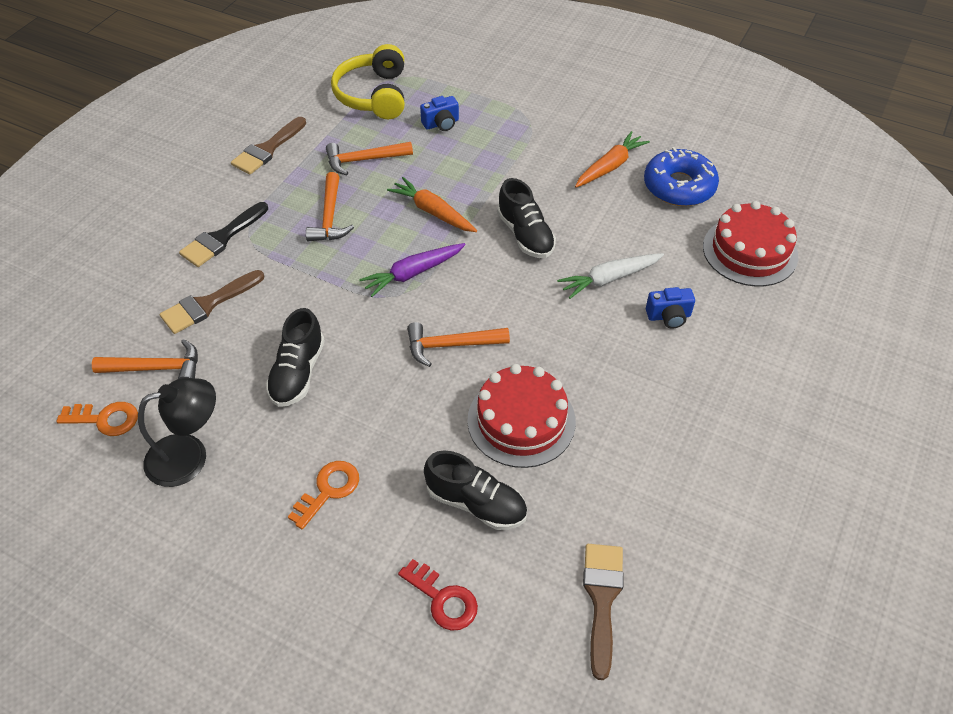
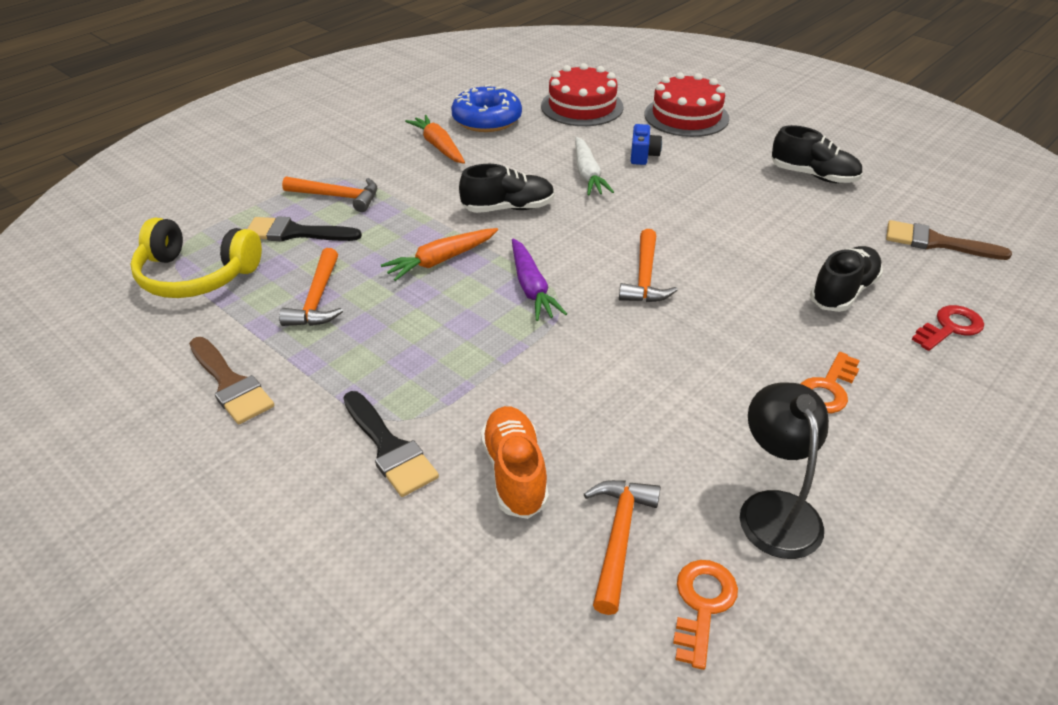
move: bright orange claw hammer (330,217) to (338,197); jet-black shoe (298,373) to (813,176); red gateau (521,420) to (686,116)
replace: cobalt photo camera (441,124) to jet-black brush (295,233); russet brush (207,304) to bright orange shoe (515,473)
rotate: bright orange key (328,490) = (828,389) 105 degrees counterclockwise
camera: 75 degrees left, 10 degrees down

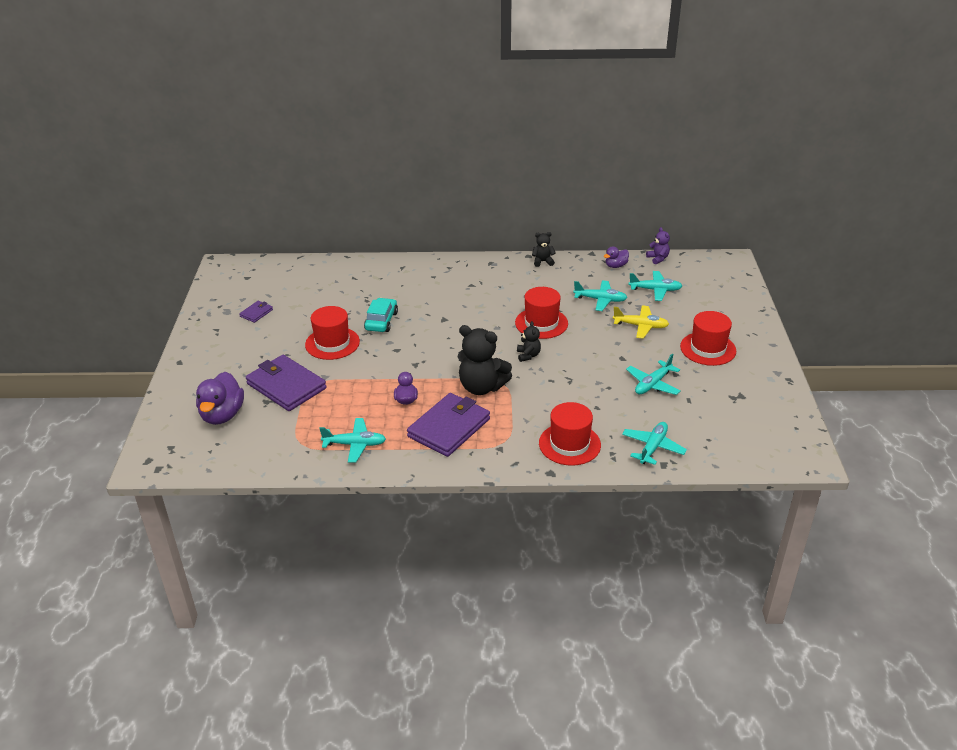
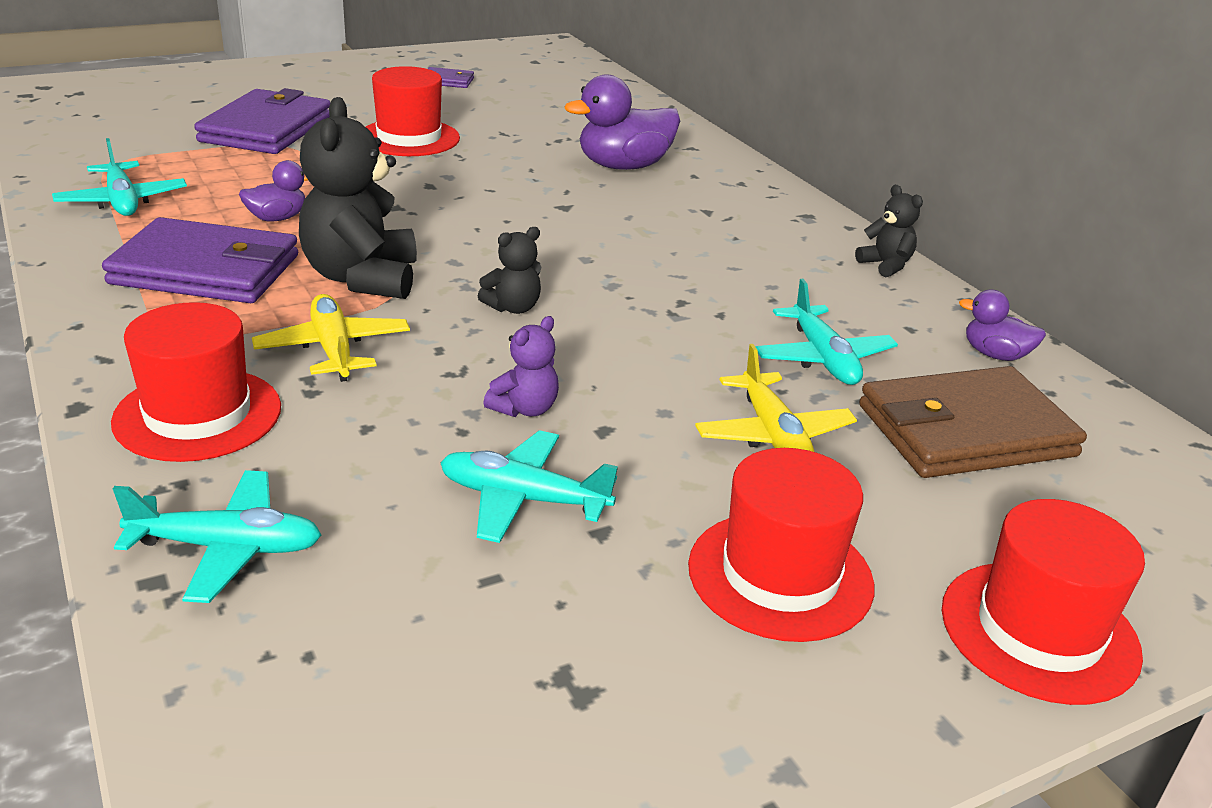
delete: turquoise automobile (381,321)
insert: yellow aeroplane (333,349)
move: royal purple teddy bear (658,258) to (525,409); red top hat (541,323) to (1039,631); royal purple duck (222,415) to (624,166)
replace: turquoise aeroplane (655,290) to russet billfold (965,431)
camera: 60 degrees right, 5 degrees down

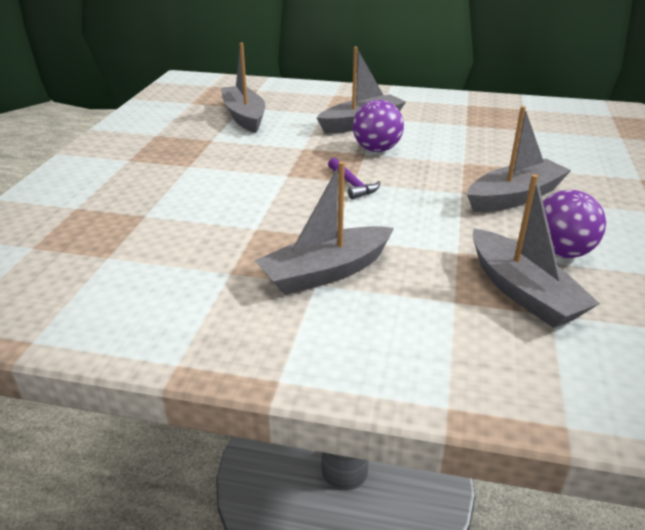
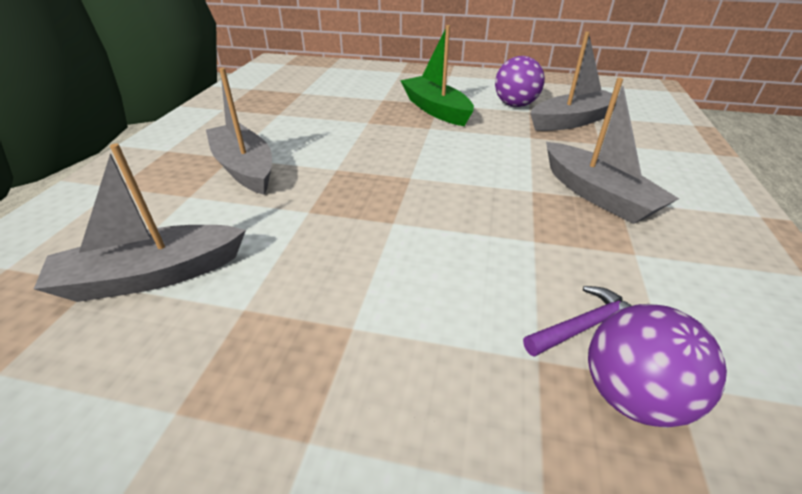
move: royal purple sphere (376,149) to (632,395); royal purple claw hammer (352,184) to (584,326)
recolor: grey boat (514,197) to leaf-green boat (436,110)
camera: 90 degrees left, 5 degrees up

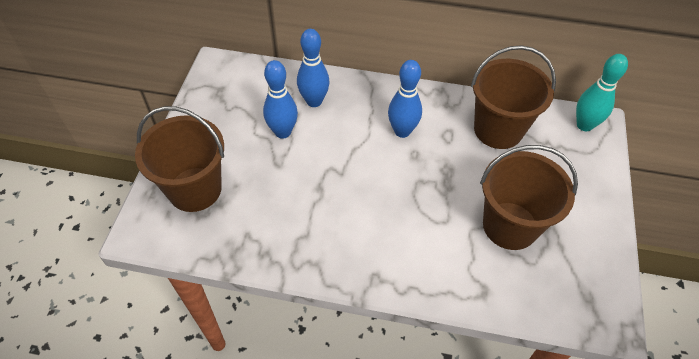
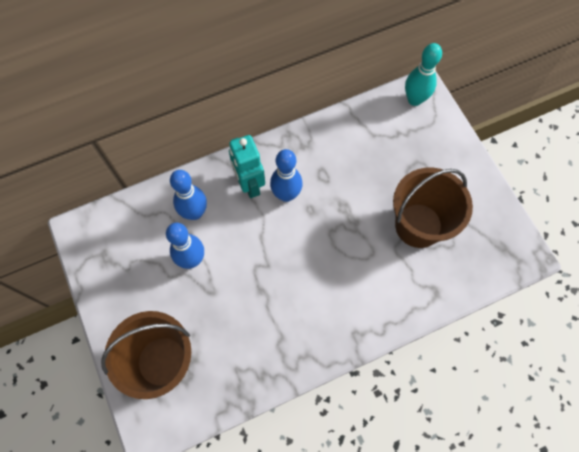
delete: russet bucket (498,129)
insert: turquoise robot figure (249,184)
camera: 35 degrees left, 15 degrees up

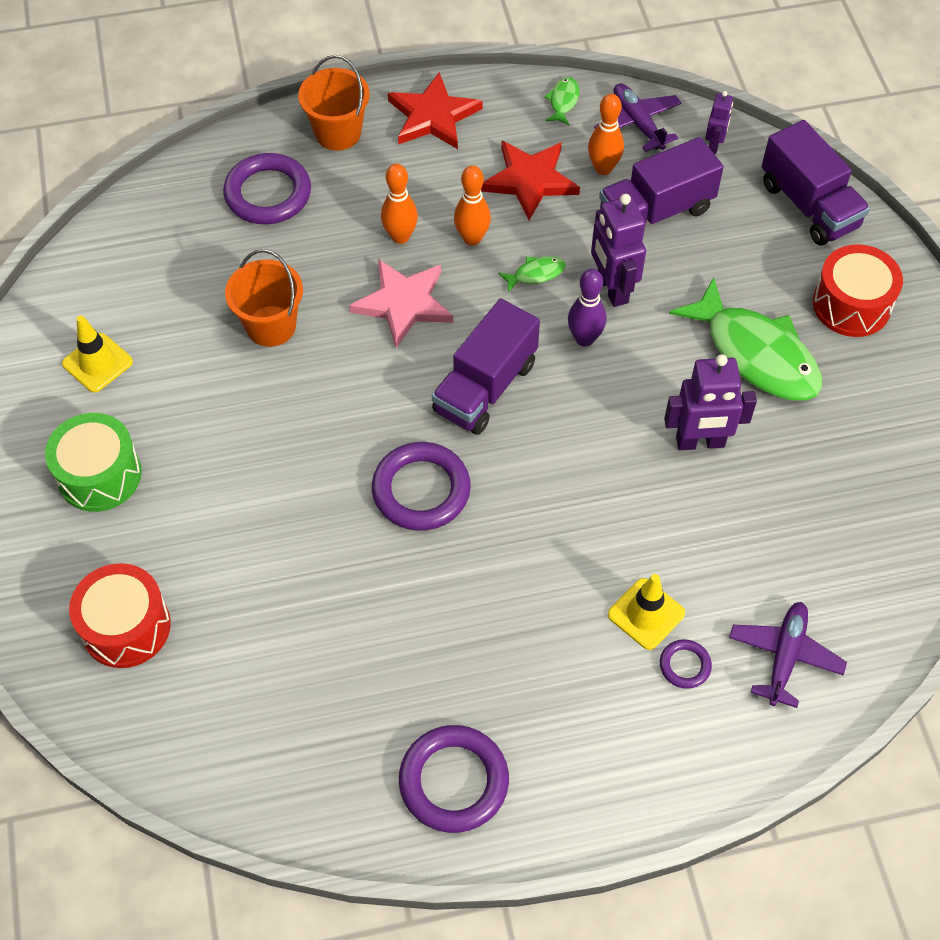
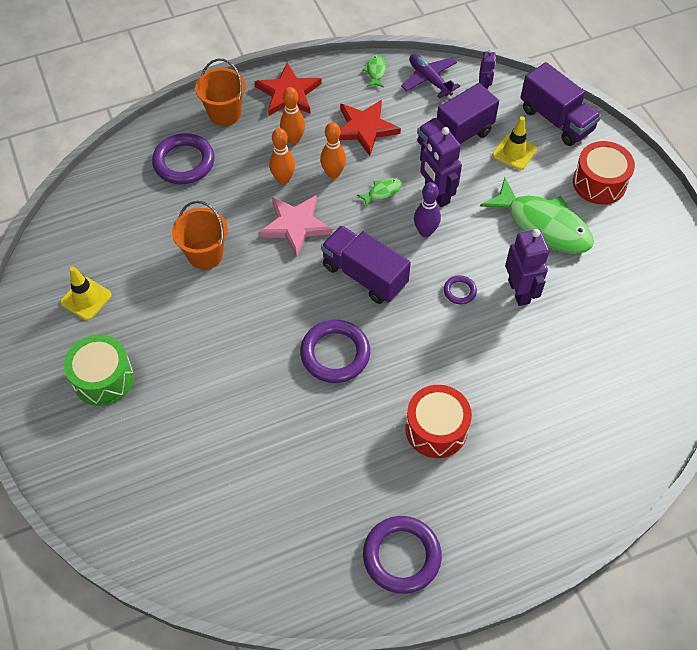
delete: royal purple aeroplane (784,656)
move: bright orange tenpin (603,168) to (293,139); red drum (126,626) to (436,429); yellow road cone (646,614) to (514,152); royal purple ring (685,665) to (459,291)
rotate: royal purple lorry (485,387) = (364,275) 105 degrees clockwise; royal purple robot figure (700,442) = (519,291) 90 degrees counterclockwise
camera: 10 degrees left, 0 degrees up

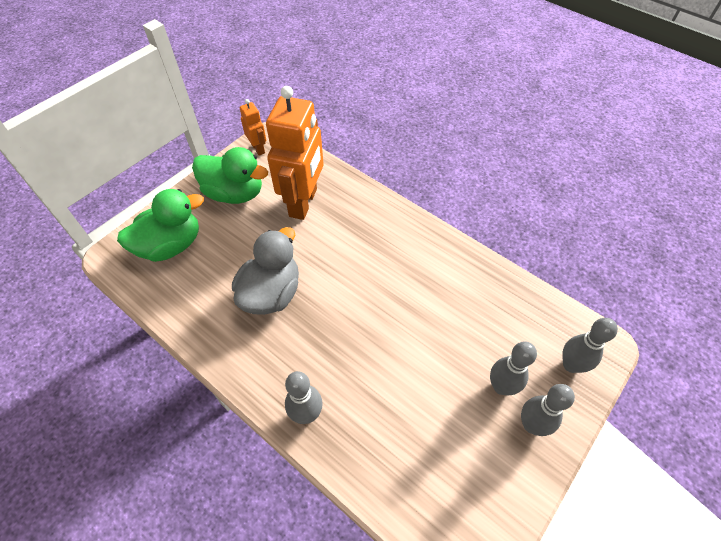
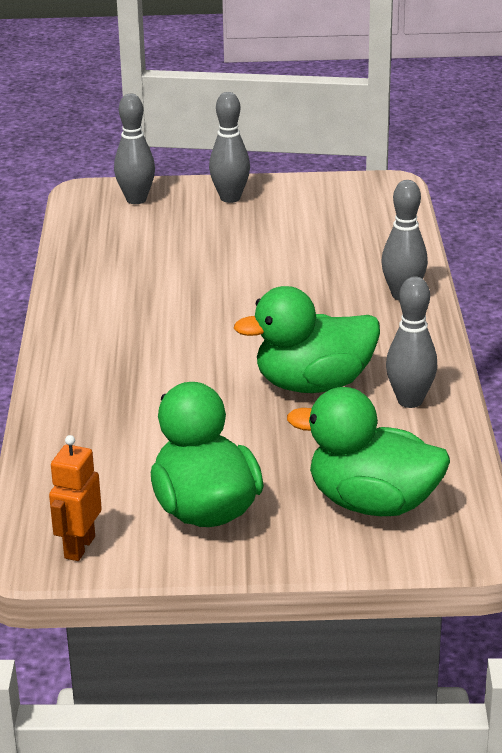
delete: bright orange robot figure (304,203)
move: grey tenpin (501,386) to (410,401)
recolor: grey duck (271,293) to leaf-green duck (313,384)
camera: 130 degrees left, 25 degrees down

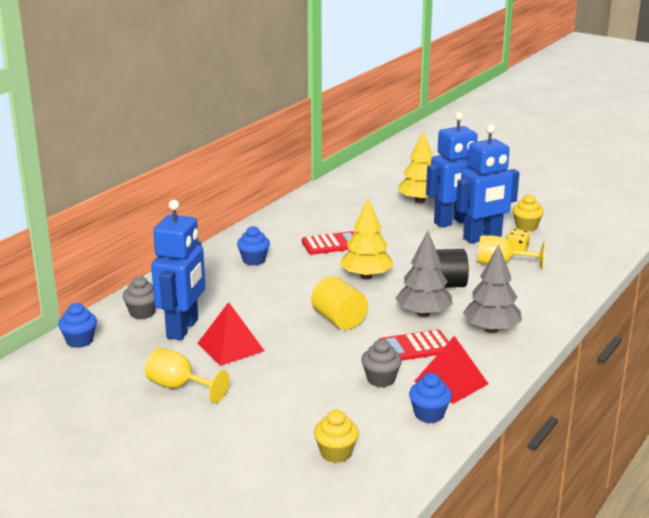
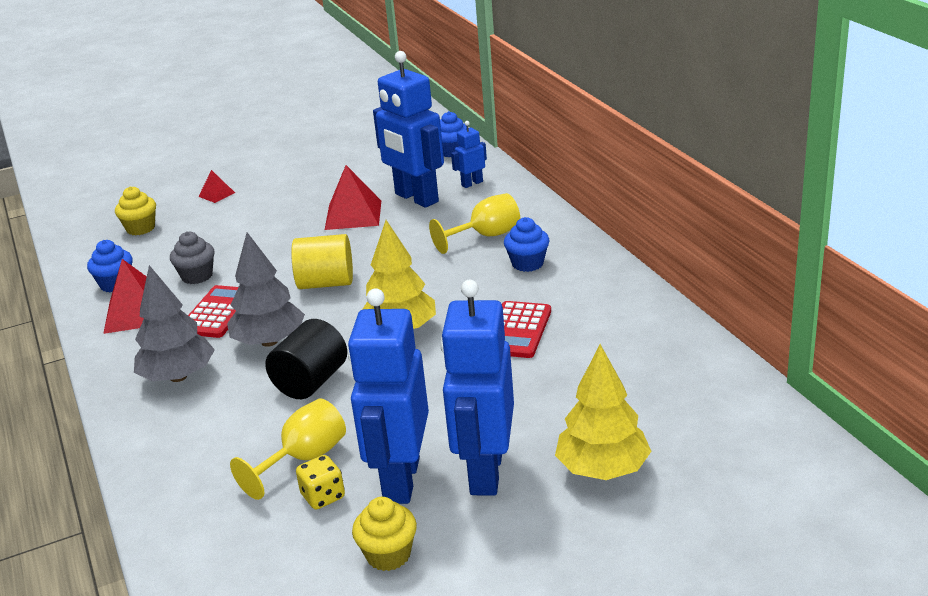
insert: red solid pyramid (216,194)
move: yellow goblet (179,387) to (485,236)
replace: grey cupcake (142,313) to cobalt robot figure (472,183)
camera: 125 degrees right, 5 degrees up

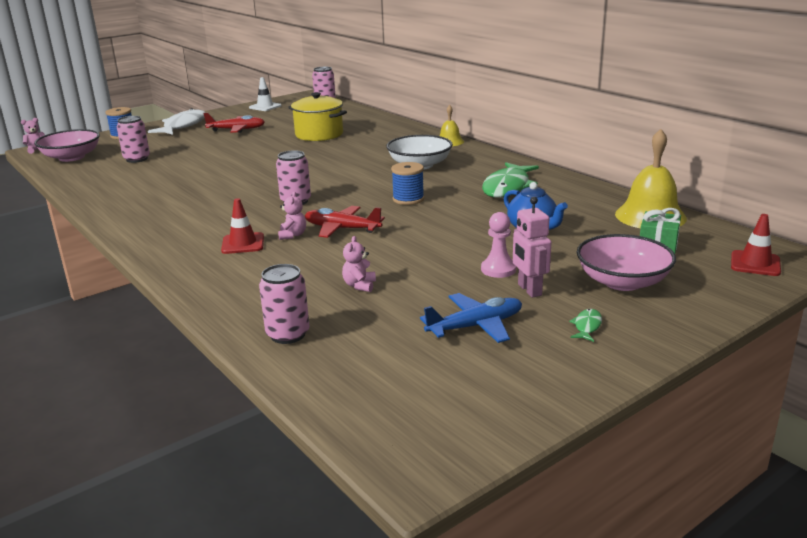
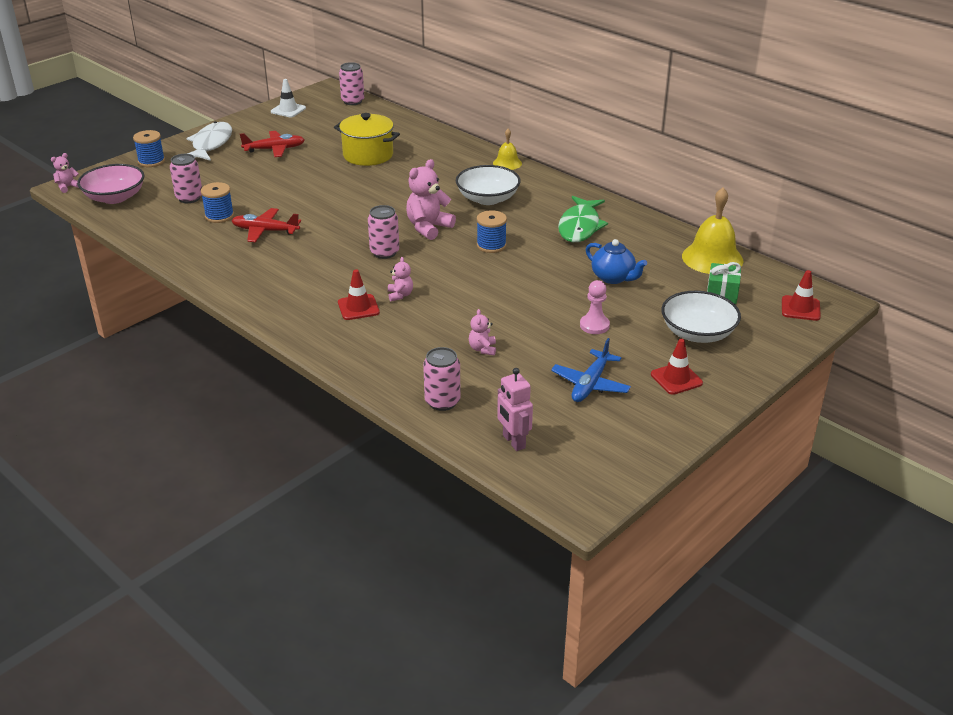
insert: rosy teddy bear (428,228); cobalt spool (219,216)
move: rosy robot figure (529,290) to (513,442); red aeroplane (342,229) to (265,231)
replace: leaf-green fish figure (587,326) to red road cone (676,379)
recolor: rosy serving bowl (622,282) to pure white serving bowl (697,333)
rotate: cobalt aeroplane (475,326) = (590,384) 150 degrees clockwise
camera: 10 degrees left, 10 degrees up

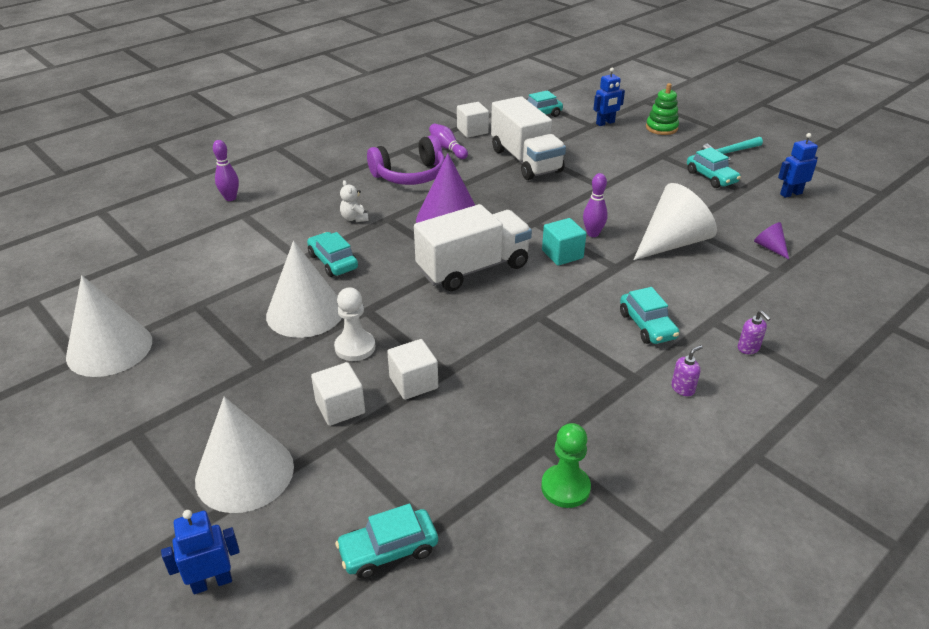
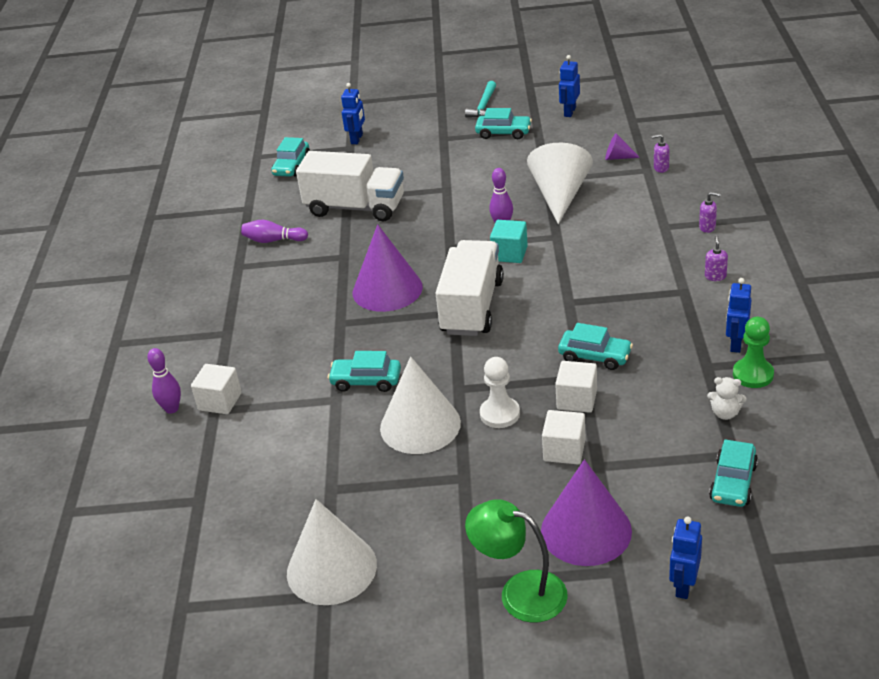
delete: leaf-green ring stacker (661,128); royal purple headphones (410,175)
insert: royal purple pump bottle (661,168); cobalt robot figure (736,344); leaf-green lamp (520,592)
move: pure white block (472,131) to (220,401); pure white teddy bear (354,218) to (725,413); turquoise automobile (647,325) to (595,356)
recolor: pure white cone (244,473) to royal purple cone (586,530)
camera: 45 degrees left, 0 degrees up

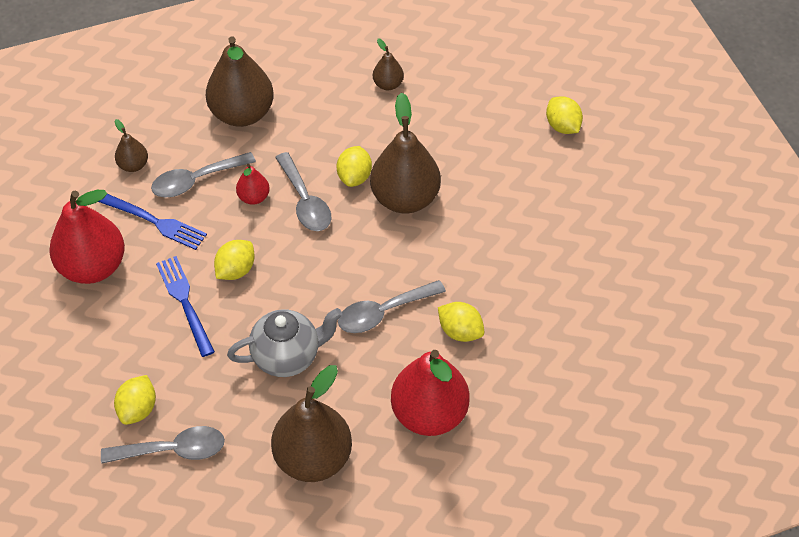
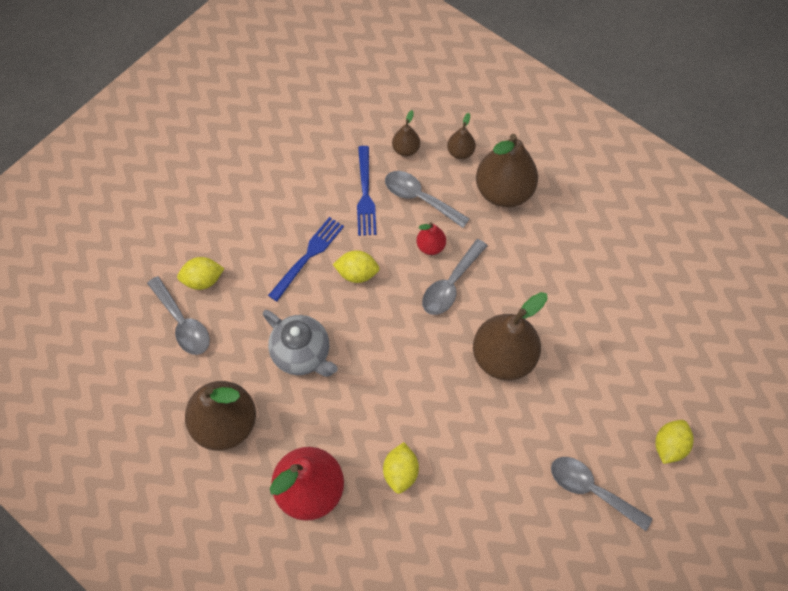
delete: yellow toy lemon (354,177); red pear fruit (93,266)
move: russet pear fruit (388,84) to (460,152); grey spoon (383,312) to (591,490)
camera: 60 degrees right, 10 degrees up

